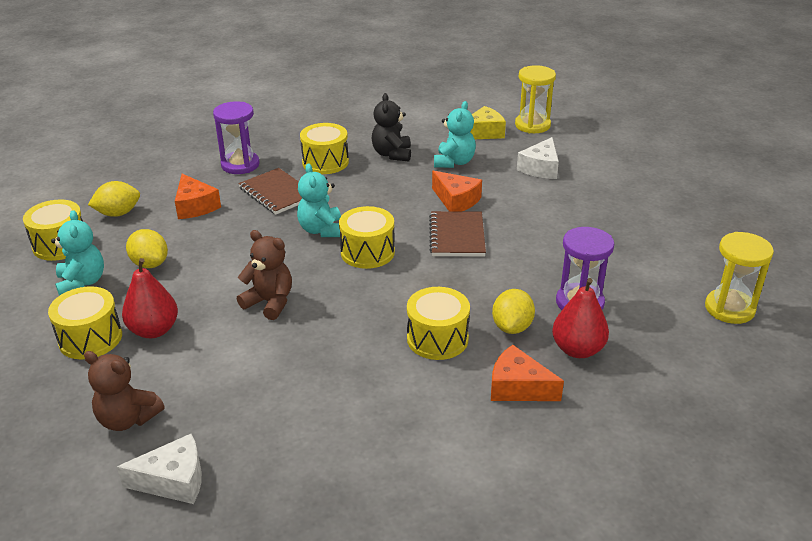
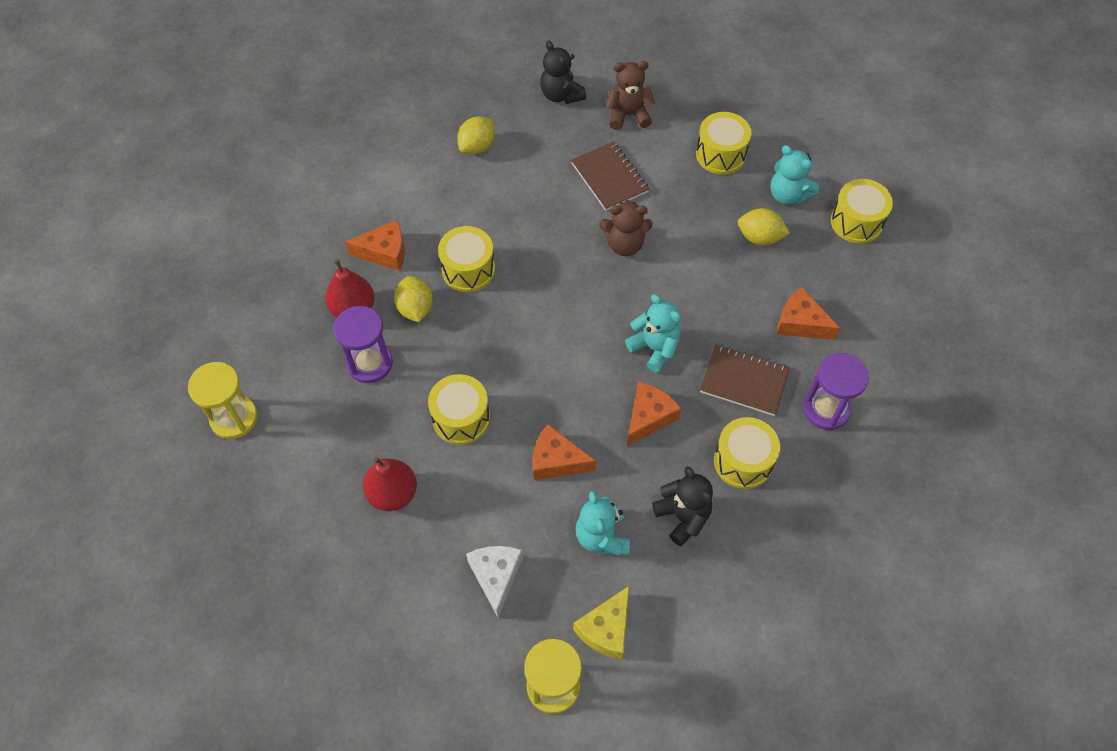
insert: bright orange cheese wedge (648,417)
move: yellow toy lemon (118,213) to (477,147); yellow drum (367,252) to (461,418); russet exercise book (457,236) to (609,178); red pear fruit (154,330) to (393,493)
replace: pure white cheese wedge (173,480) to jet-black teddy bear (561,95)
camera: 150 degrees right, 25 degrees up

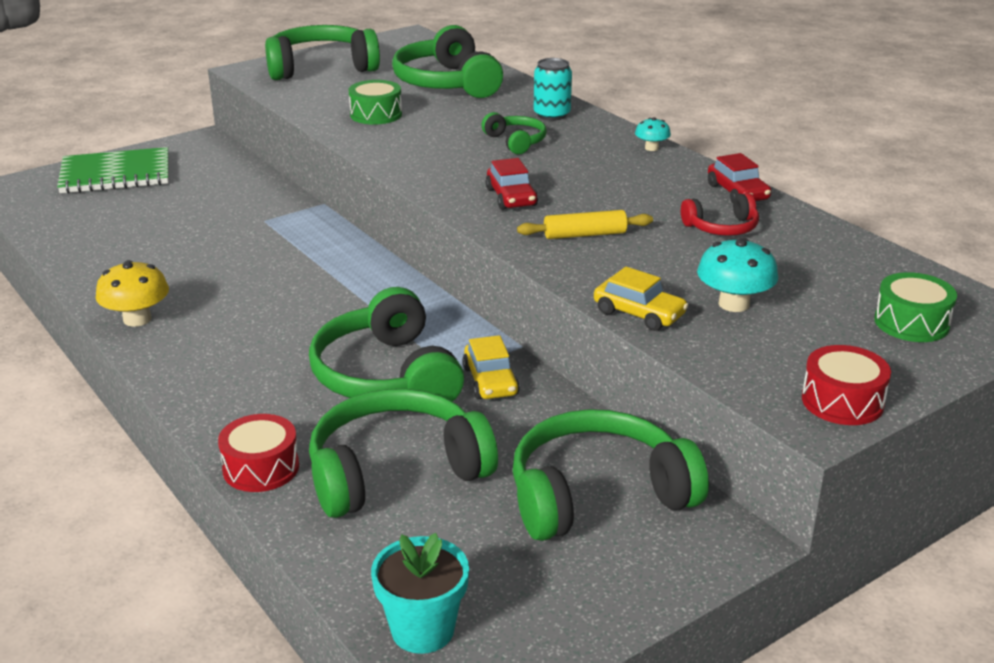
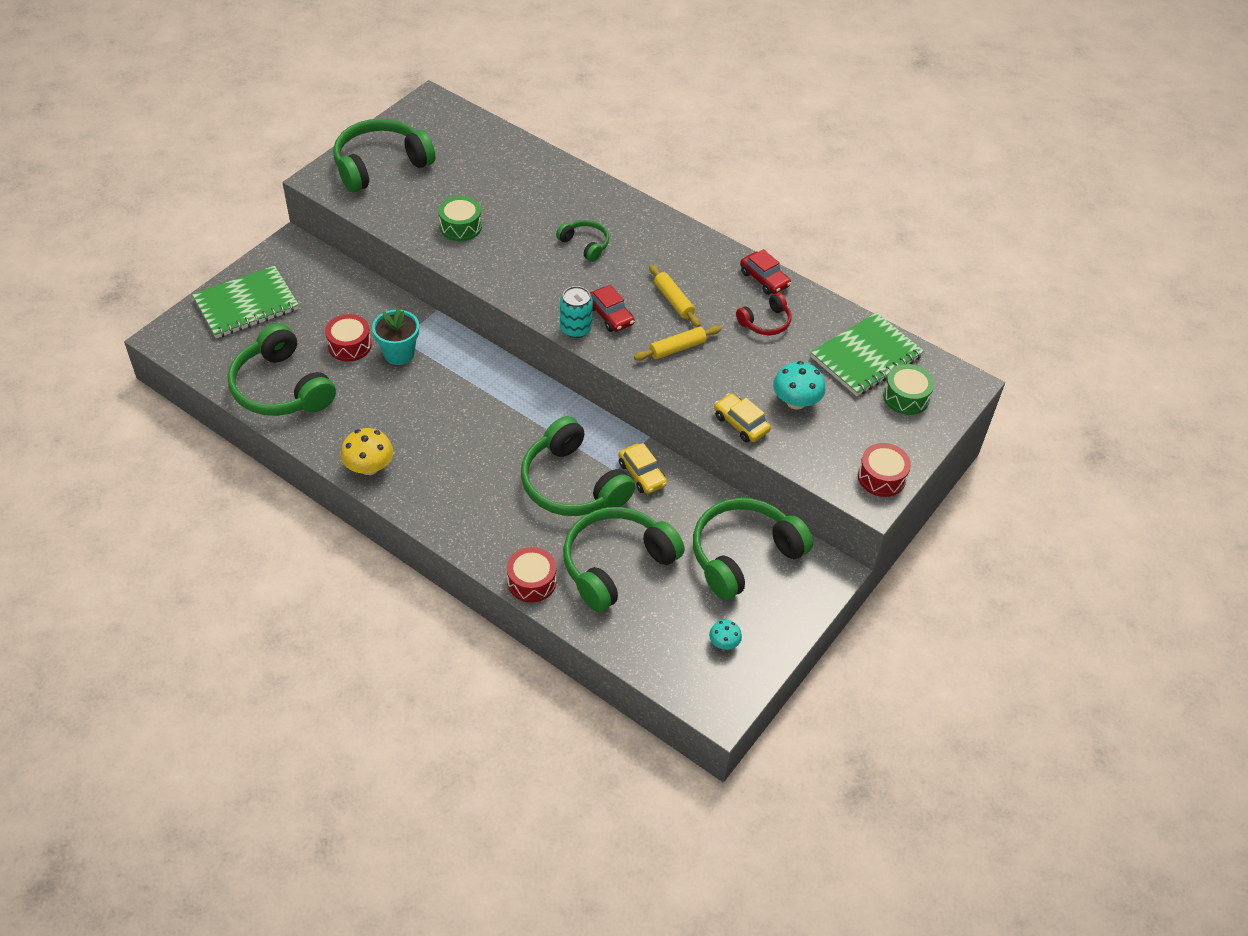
insert: yellow rolling pin (673,301); leaf-green exercise book (866,357); red drum (349,345)
move: leaf-green headphones (447,83) to (281,388); turquoise can (552,115) to (576,329); turquoise mushroom (651,148) to (724,643); turquoise plant pot (422,630) to (399,353)
rotate: yellow automobile (639,313) = (741,423) 150 degrees counterclockwise
camera: 20 degrees left, 20 degrees up

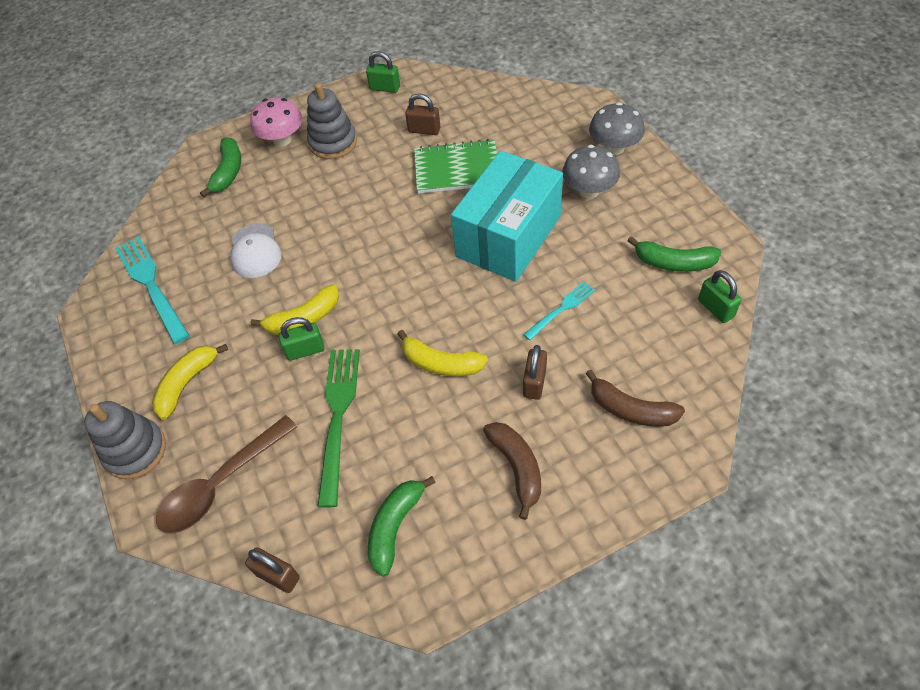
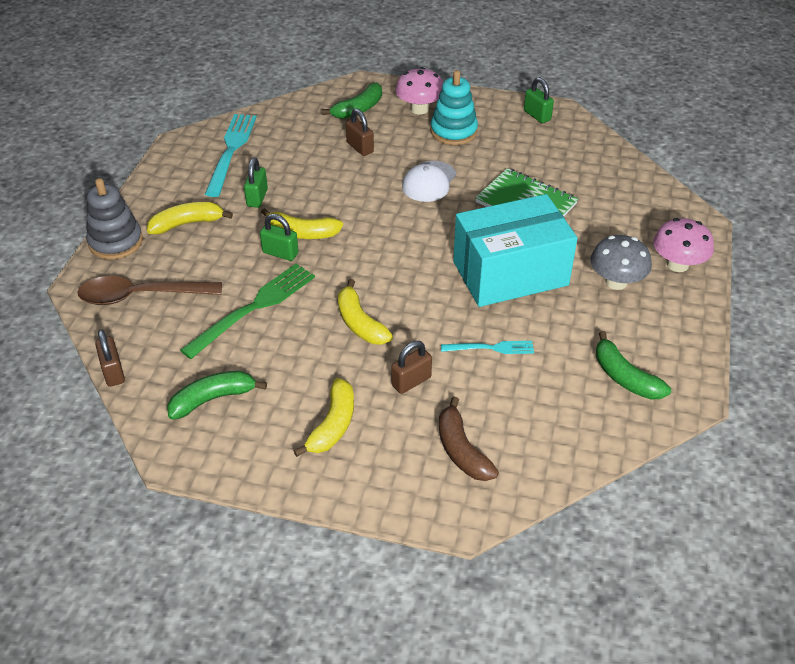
move: russet lock (424,130) to (360,147); pure white cap (255,251) to (429,182); leaf-green lock (716,308) to (257,198)
recolor: grey ring stacker (333,142) to turquoise ring stacker (453,131); grey mushroom (614,148) to rosy mushroom (677,264); russet banana fruit (517,468) to yellow banana fruit (332,425)
camera: 35 degrees right, 10 degrees down

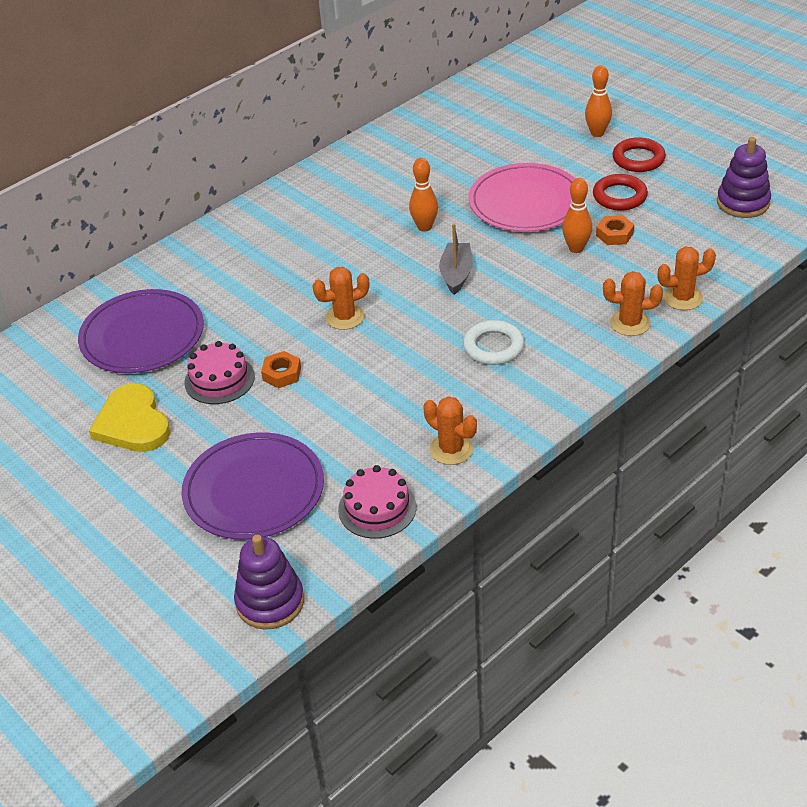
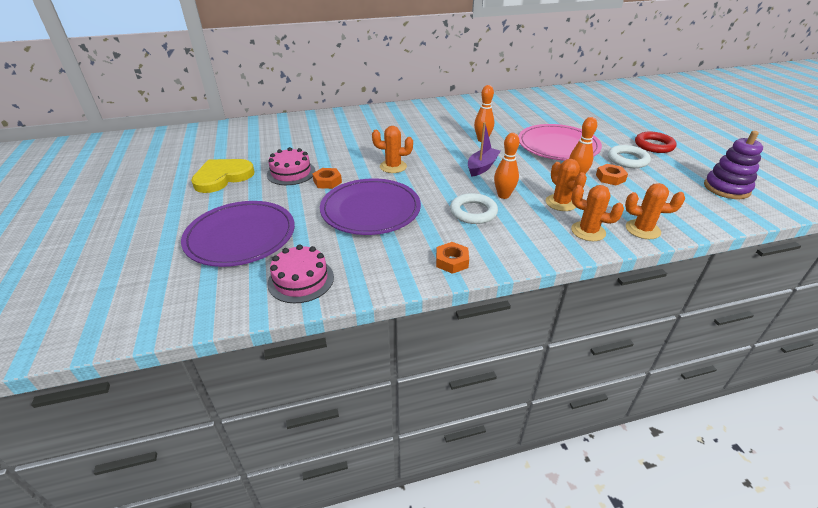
delete: royal purple ring stacker (270,602)
insert: bright orange hex nut (452,261)
move: bright orange tenpin (597,133) to (503,195); royal purple plate (142,336) to (370,210); bright orange saguaro cactus (451,449) to (561,203)
recolor: red ring (619,196) to pure white ring (627,160); grey boat (456,274) to royal purple boat (482,167)
rotate: yellow heart shape (133,423) = (222,177) 45 degrees clockwise
camera: 25 degrees right, 5 degrees down

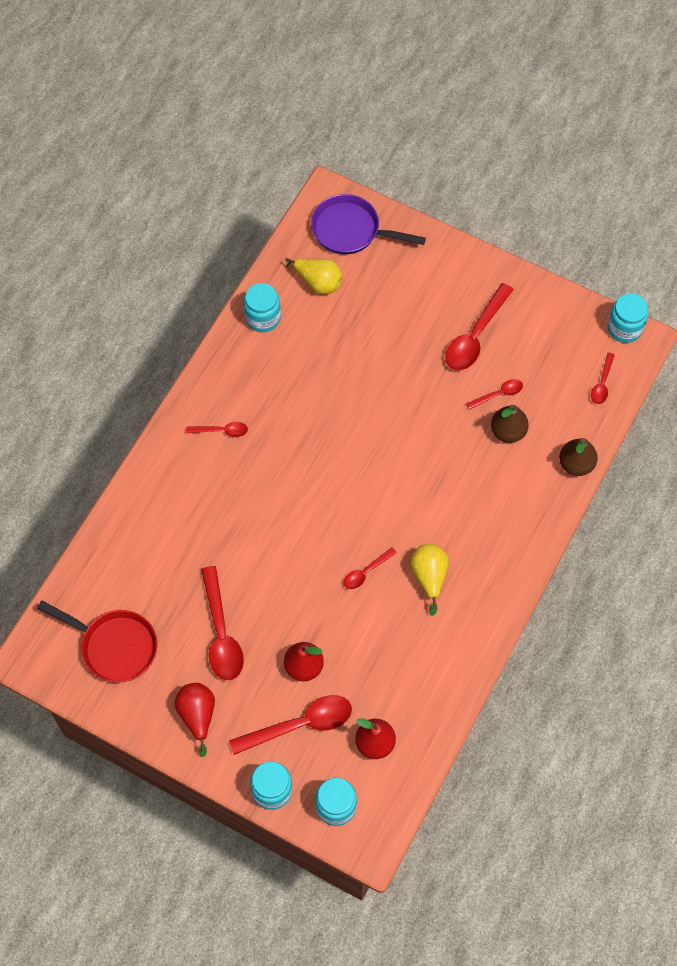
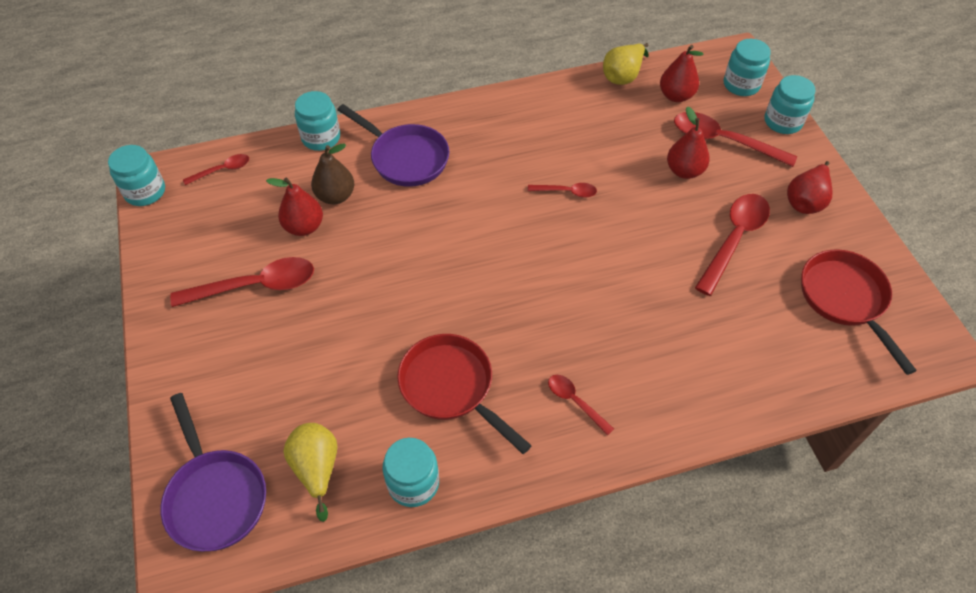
insert: royal purple frying pan (405,158); red frying pan (451,387)
move: yellow pear fruit (429,577) to (623,76)
replace: red spoon (498,394) to red pear fruit (304,227); russet pear fruit (576,464) to turquoise preserve jar (321,138)
camera: 135 degrees left, 10 degrees down

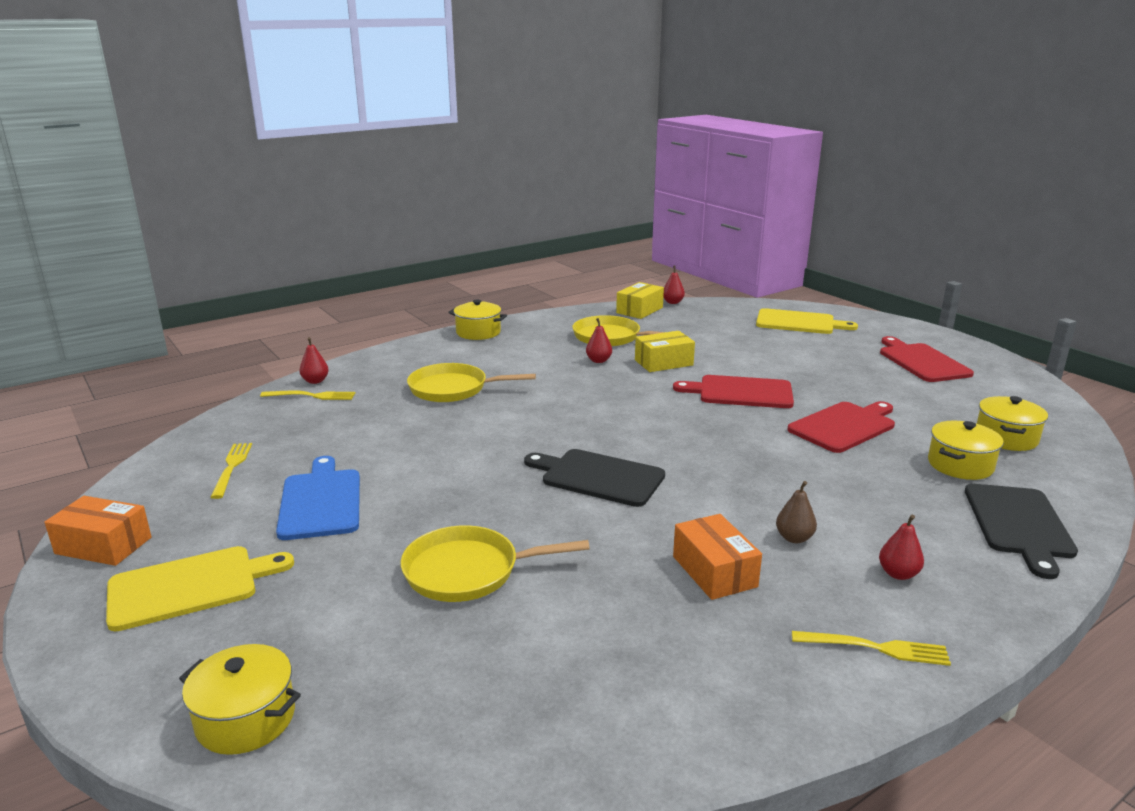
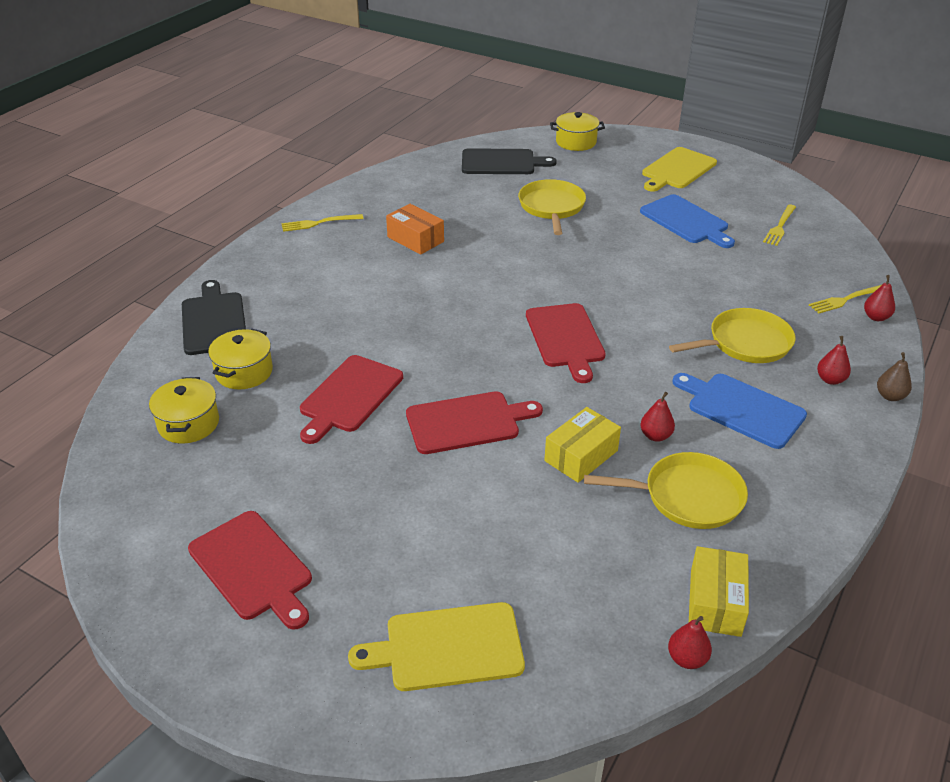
delete: yellow pot (478,332); bright orange parcel (103,545)
insert: red cutting board (565,338); cobalt cutting board (742,409)
move: jet-black cutting board (598,477) to (501,162); russet pear fruit (794,538) to (890,396); red pear fruit (898,574) to (830,380)
rotate: yellow fork (232,467) = (780,227) 60 degrees clockwise; yellow frying pan (467,571) = (551,207) 60 degrees counterclockwise
camera: 155 degrees right, 15 degrees up

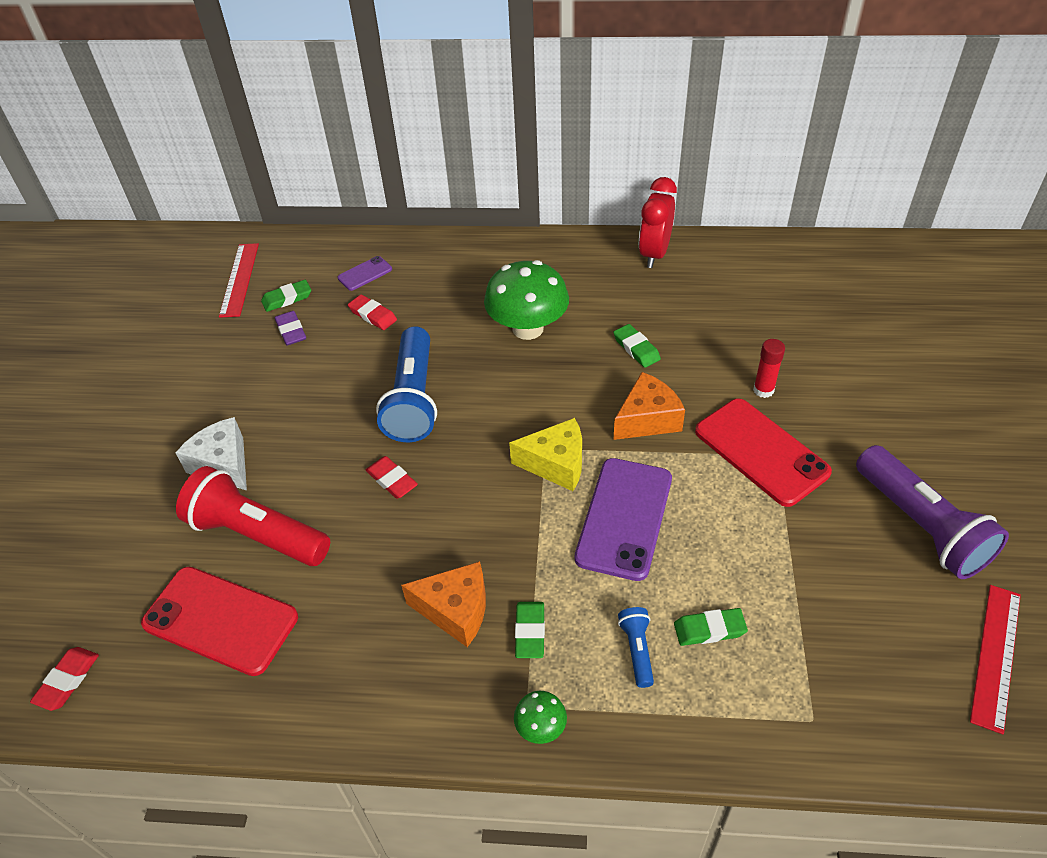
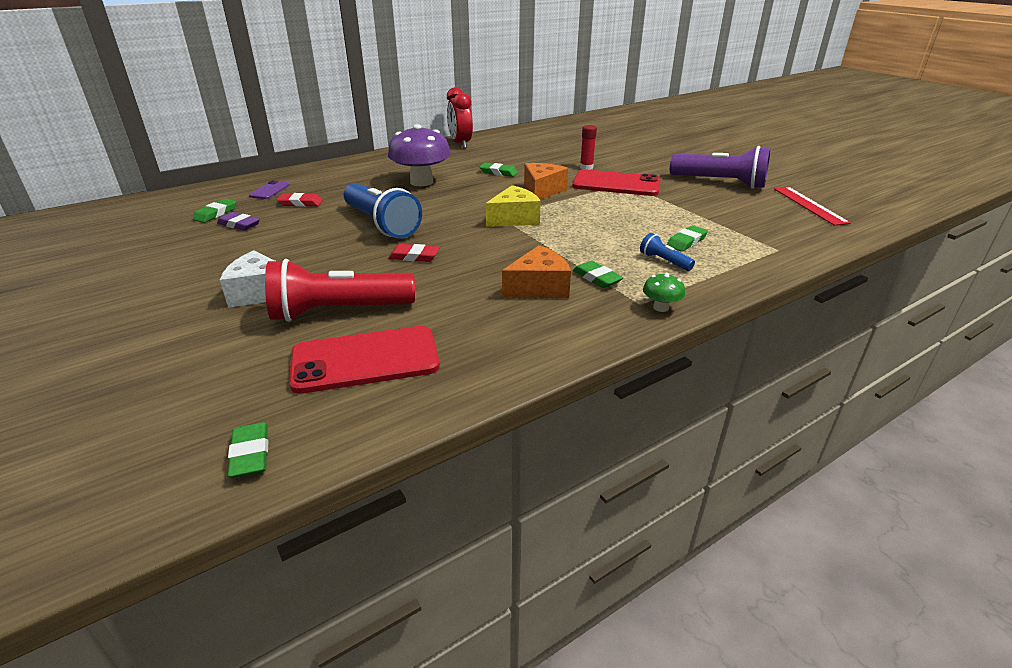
delete: red measuring stick (239,279); royal purple smartphone (624,518)
recolor: leaf-green mushroom (528,328) to royal purple mushroom (421,182); red pencil eraser (67,680) to leaf-green pencil eraser (250,454)
camera: 40 degrees left, 15 degrees down

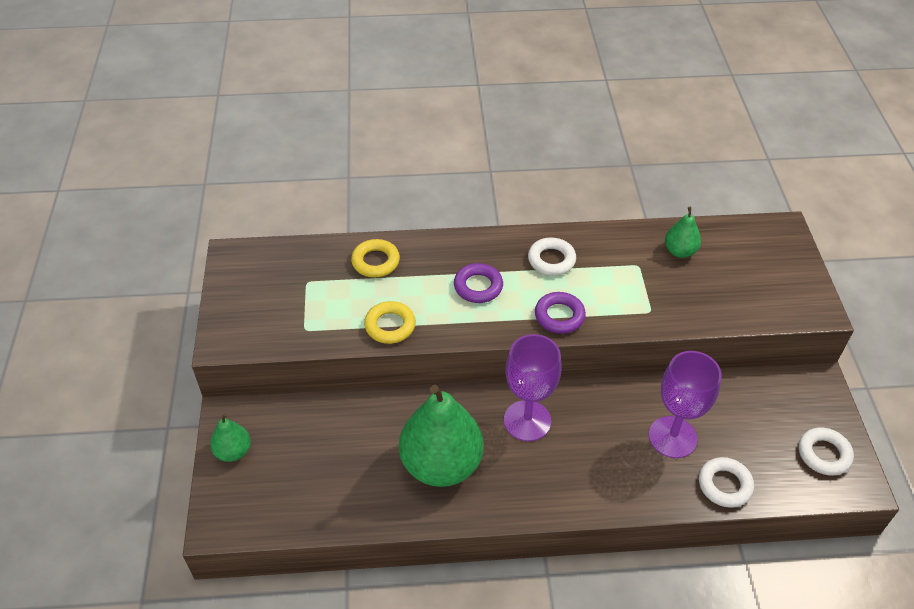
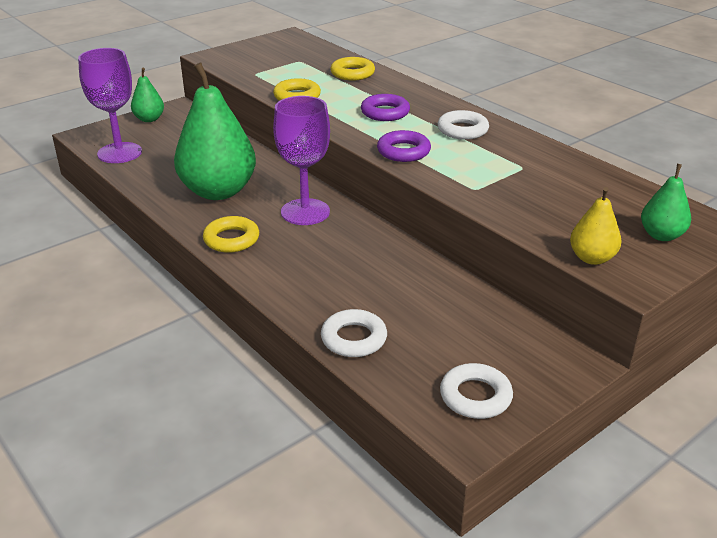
insert: yellow pear fruit (592,258); yellow ring (231,239)
move: leaf-green pear fruit (679,251) to (661,235); royal purple goblet (672,437) to (119,153)
camera: 55 degrees right, 15 degrees down

